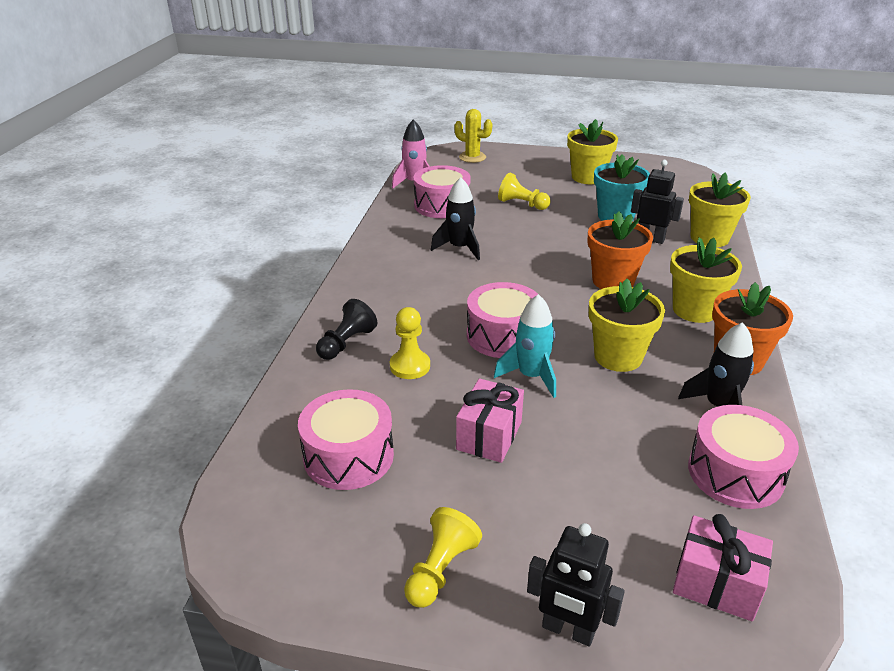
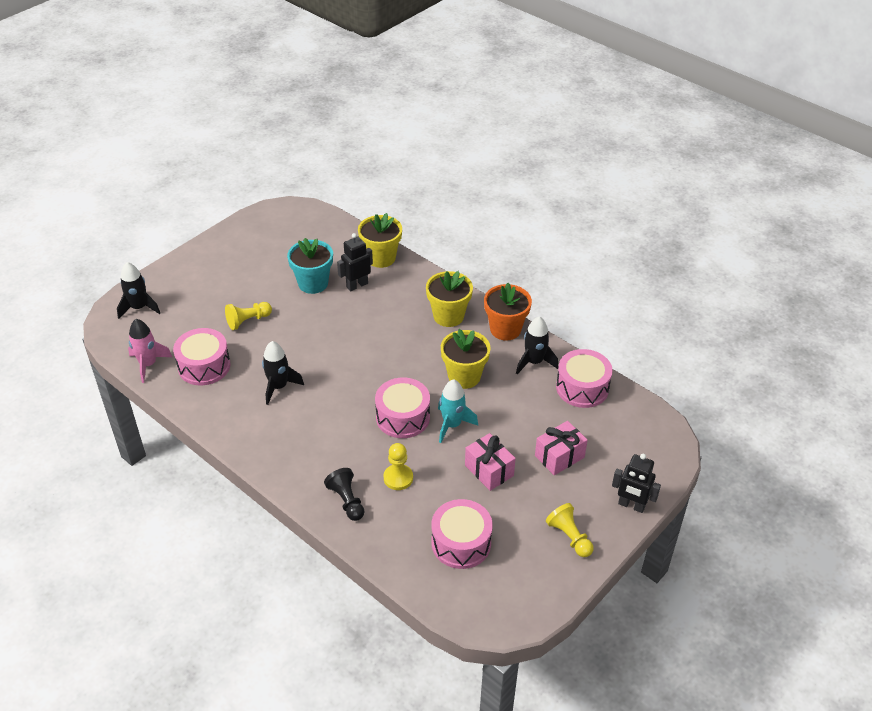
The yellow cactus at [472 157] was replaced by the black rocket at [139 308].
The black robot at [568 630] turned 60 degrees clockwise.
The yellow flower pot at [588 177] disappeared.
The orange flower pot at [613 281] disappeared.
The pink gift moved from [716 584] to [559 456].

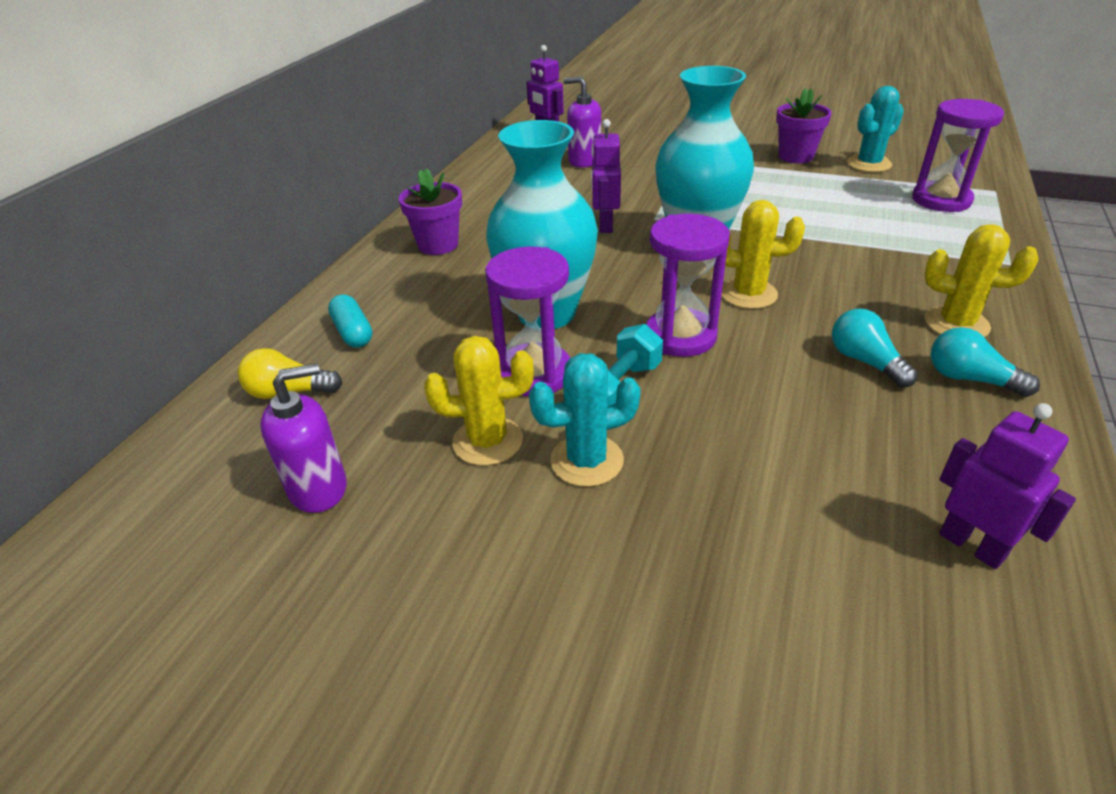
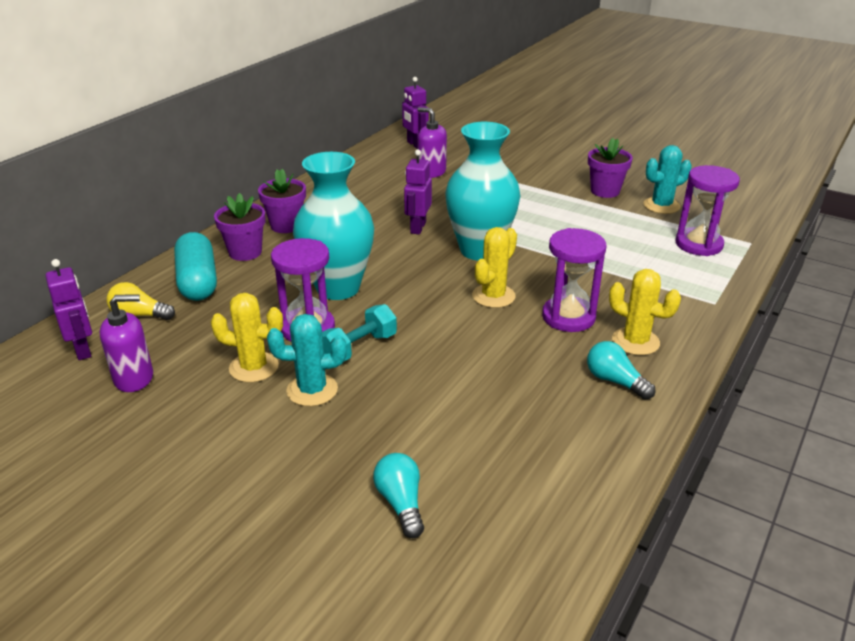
The turquoise capsule at [353 332] changed to 1.75 times the size.
The purple hourglass moved from [680 336] to [568 317].
The yellow cactus at [748 294] turned 75 degrees counterclockwise.
The turquoise light bulb moved from [865 361] to [401 503].
The purple robot moved from [972 545] to [83 350].
The purple flower pot at [245 252] appeared.

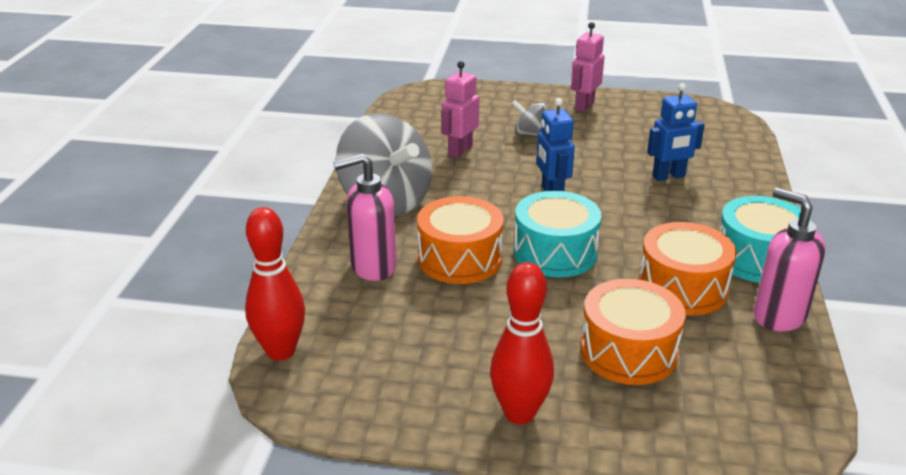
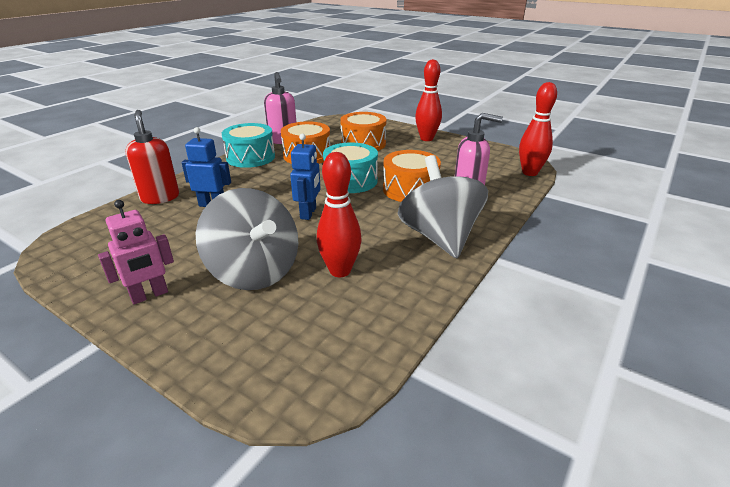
The pink robot at [460 151] was replaced by the red bowling pin at [340 271].
The grey spinning top at [530 134] changed to 2.16 times the size.
The red soap dispenser at [160 197] appeared.

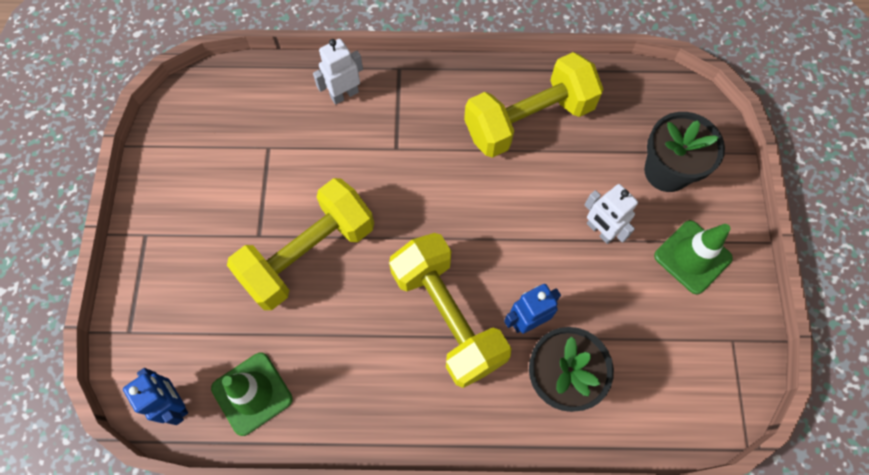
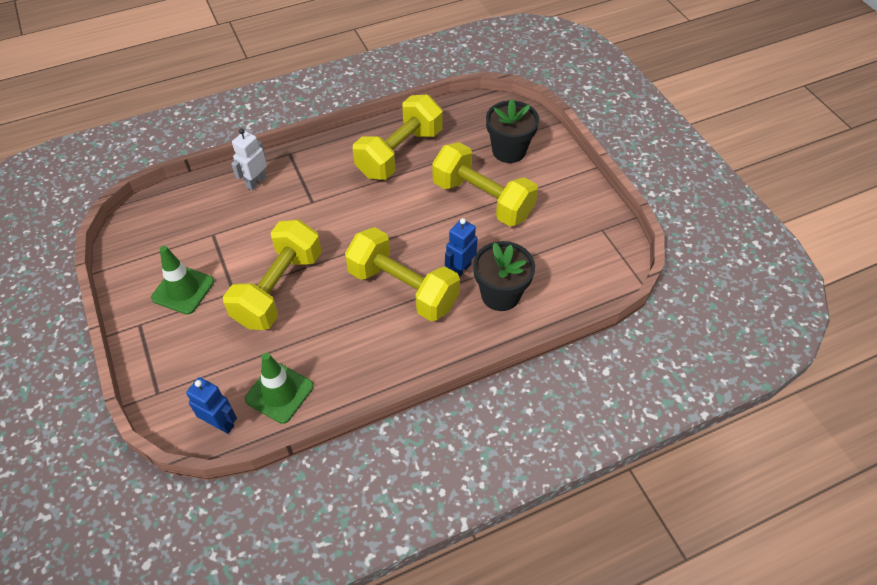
The white robot at [600 231] was replaced by the yellow dumbbell at [482 200].
The green traffic cone moved from [692 257] to [183 290].

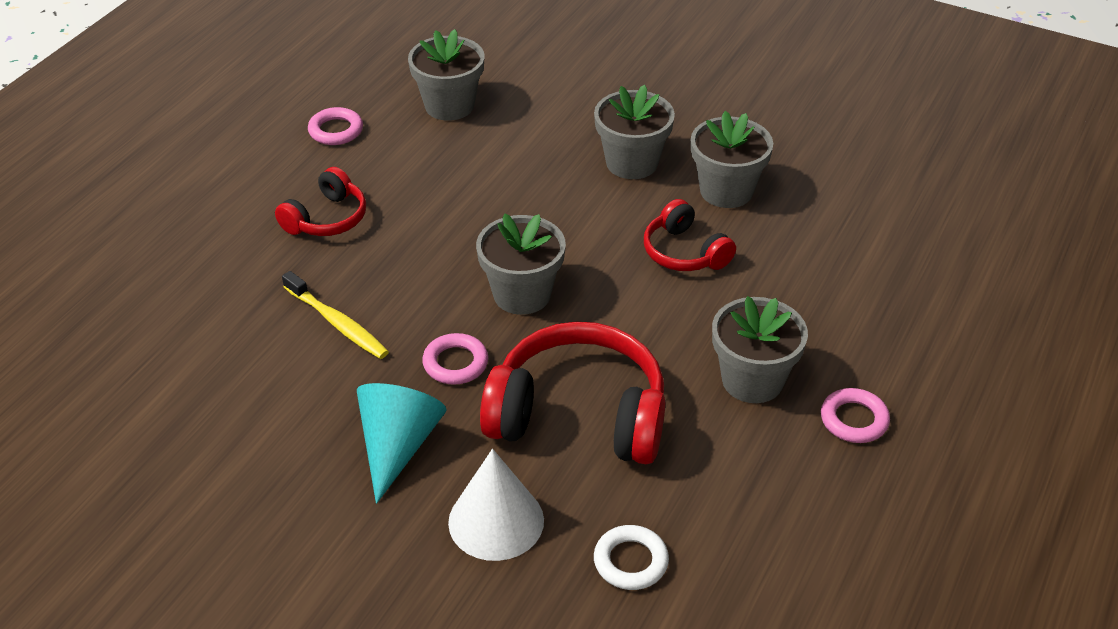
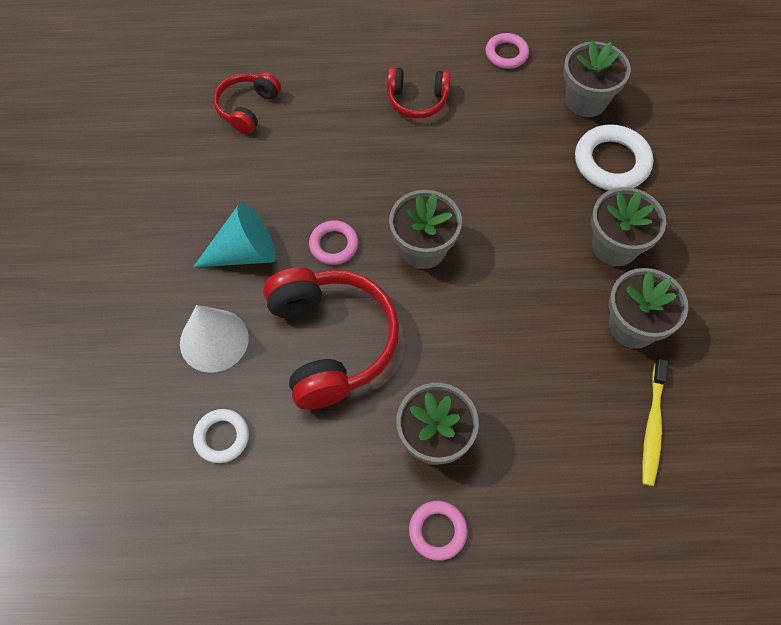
The yellow toothbrush moved from [337 323] to [652 427].
The red headphones moved from [684 252] to [247 108].
The white ring at [611 162] appeared.

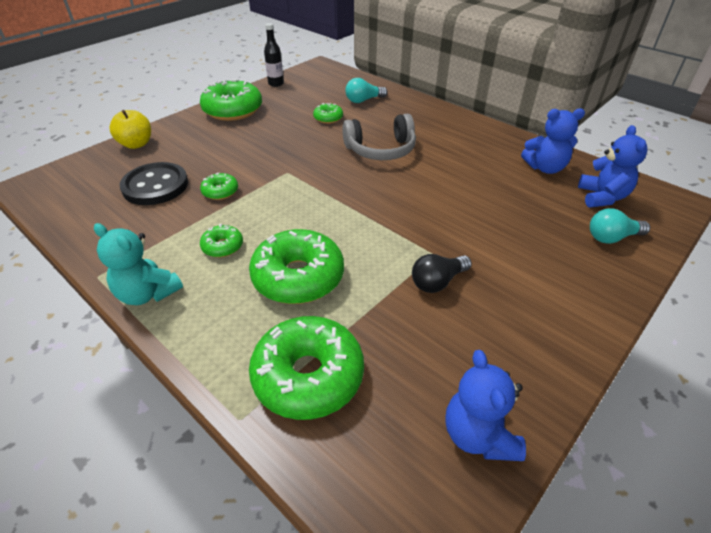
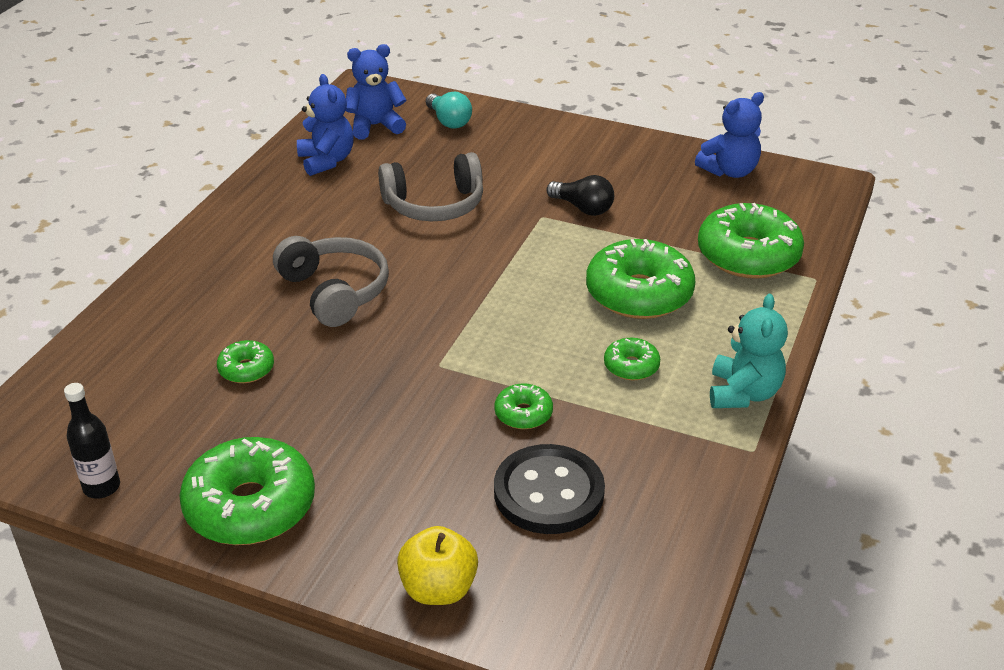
The turquoise light bulb at [363 100] disappeared.
The grey headphones at [434 205] appeared.

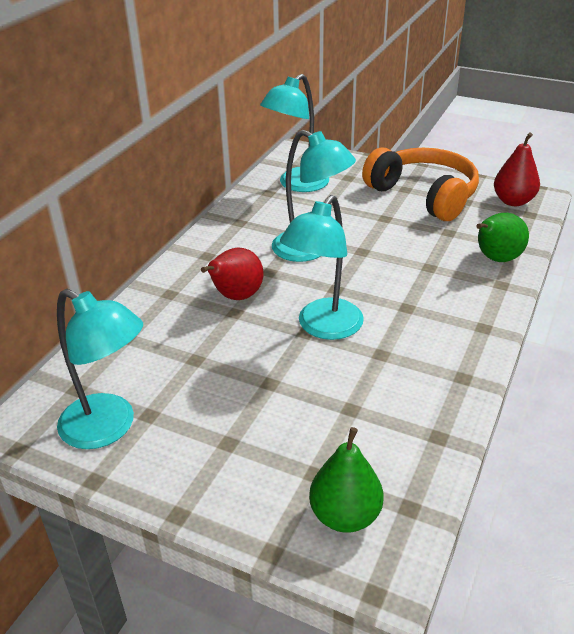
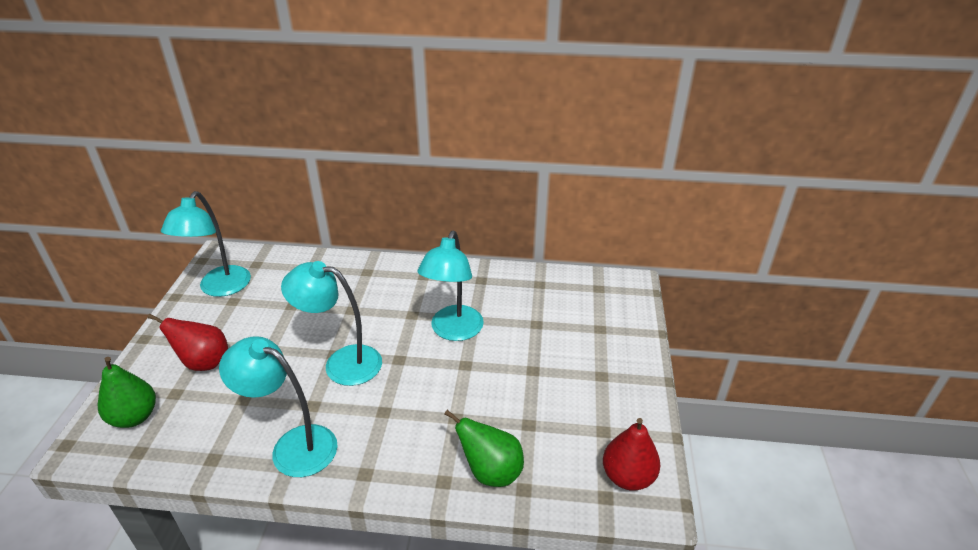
The red pear moved from [236 297] to [204 362].
The turquoise lamp moved from [297 185] to [293 446].
The orange headphones at [423 195] disappeared.

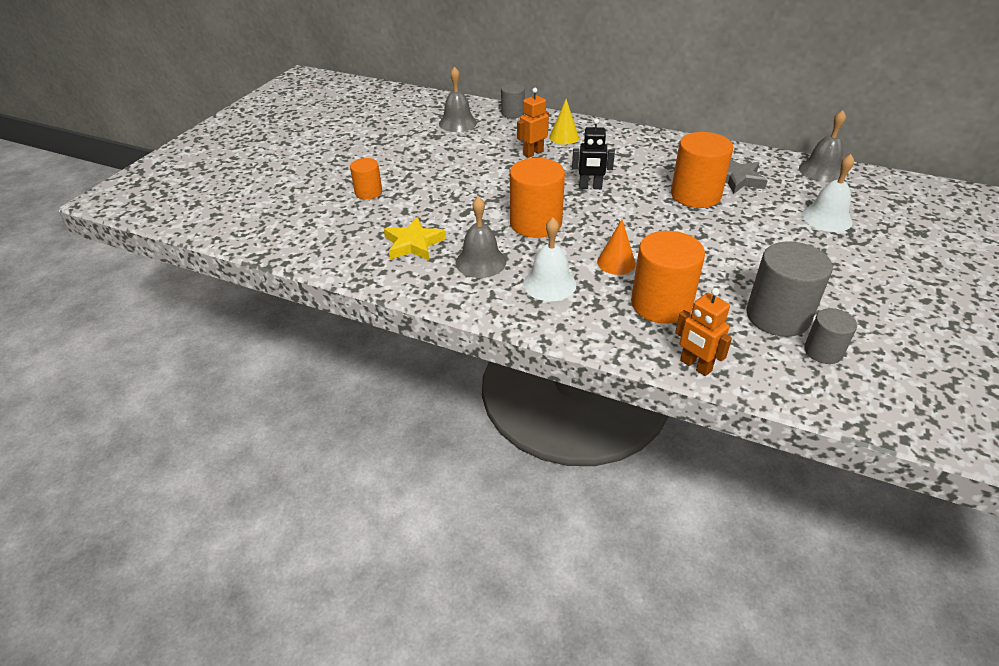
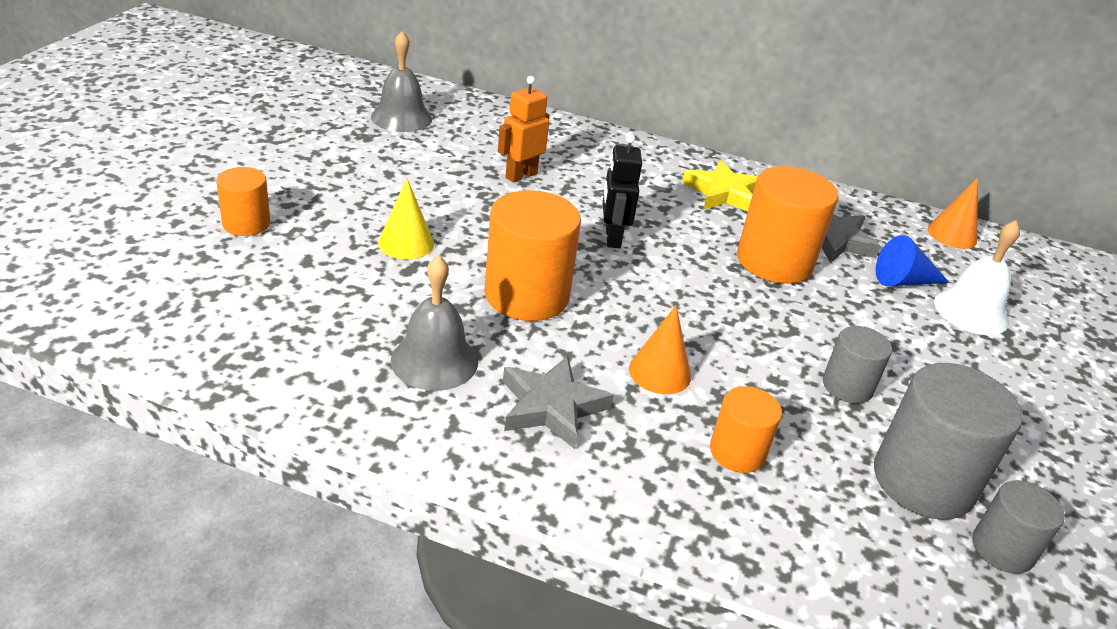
The yellow star moved from [413 244] to [723 193].
The grey cylinder moved from [512 113] to [847 386].
The white bell at [549 284] was replaced by the grey star at [551 407].
The yellow cone moved from [564 137] to [406 243].
The black robot at [590 187] turned 90 degrees clockwise.
The orange cylinder at [661 304] changed to 0.56 times the size.
The orange robot at [695 366] disappeared.
The grey bell at [821 171] was replaced by the orange cone at [952 235].
The blue cone at [903 281] appeared.

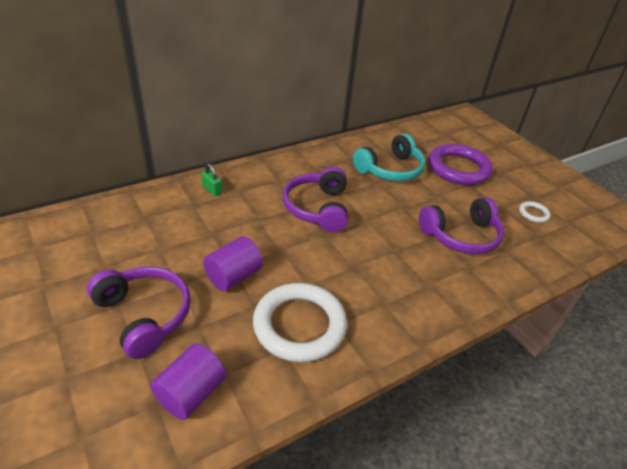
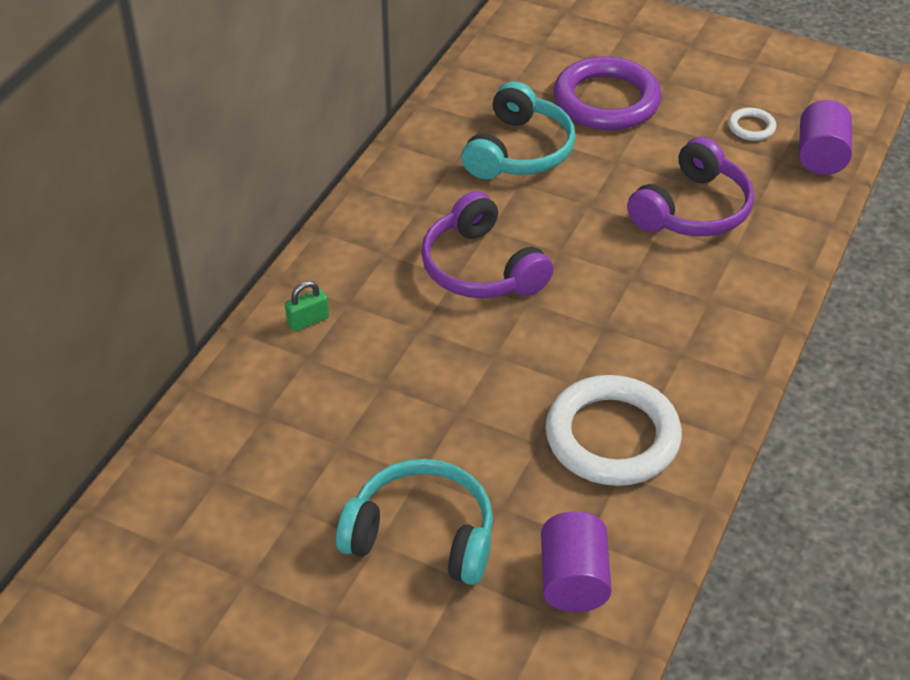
The purple headphones at [144 315] became the turquoise headphones at [422 536].
The green padlock at [212 190] turned 45 degrees counterclockwise.
The purple cylinder moved from [233 276] to [820 156].

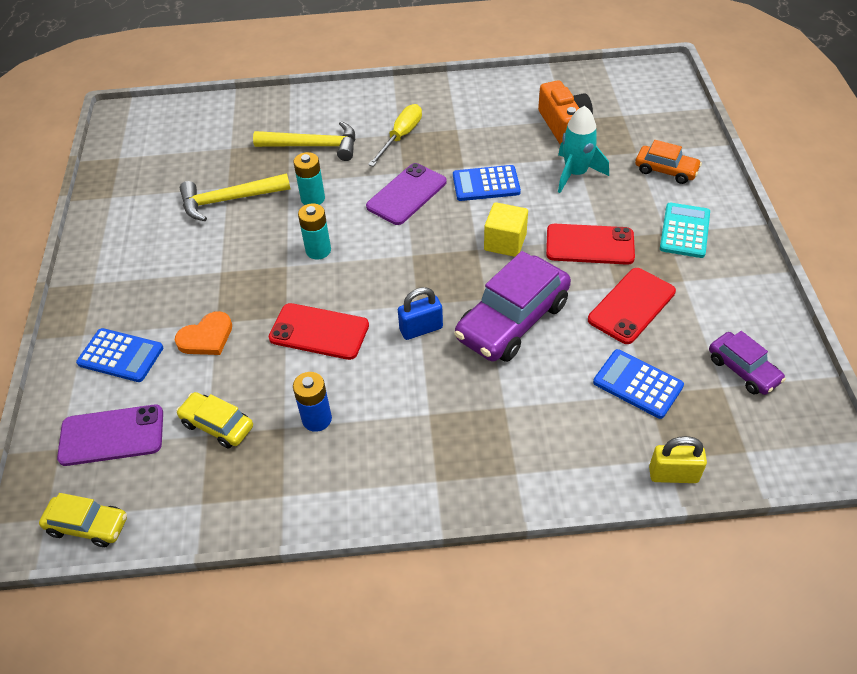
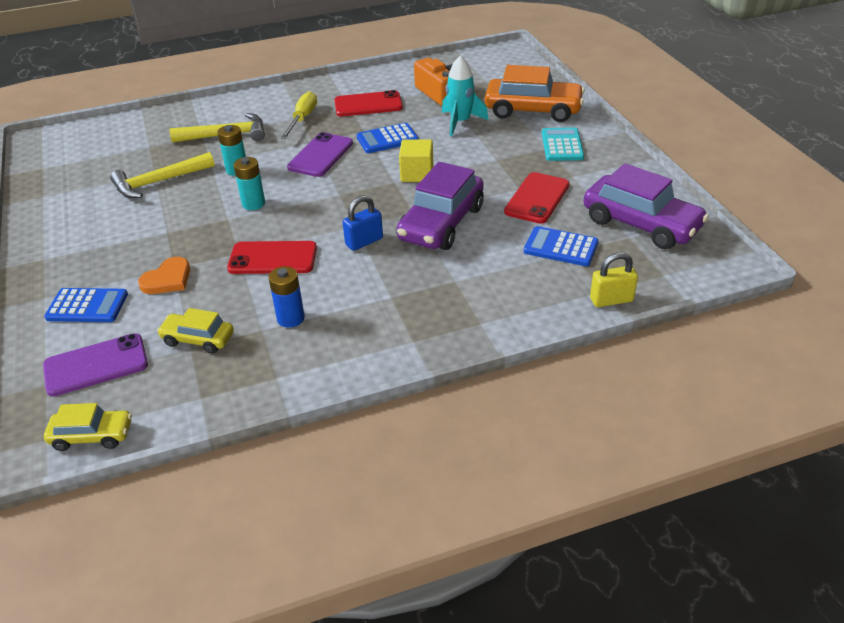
The red phone moved from [590 245] to [368 104].
The orange car at [666 170] changed to 1.84 times the size.
The purple car at [743 370] changed to 1.84 times the size.

